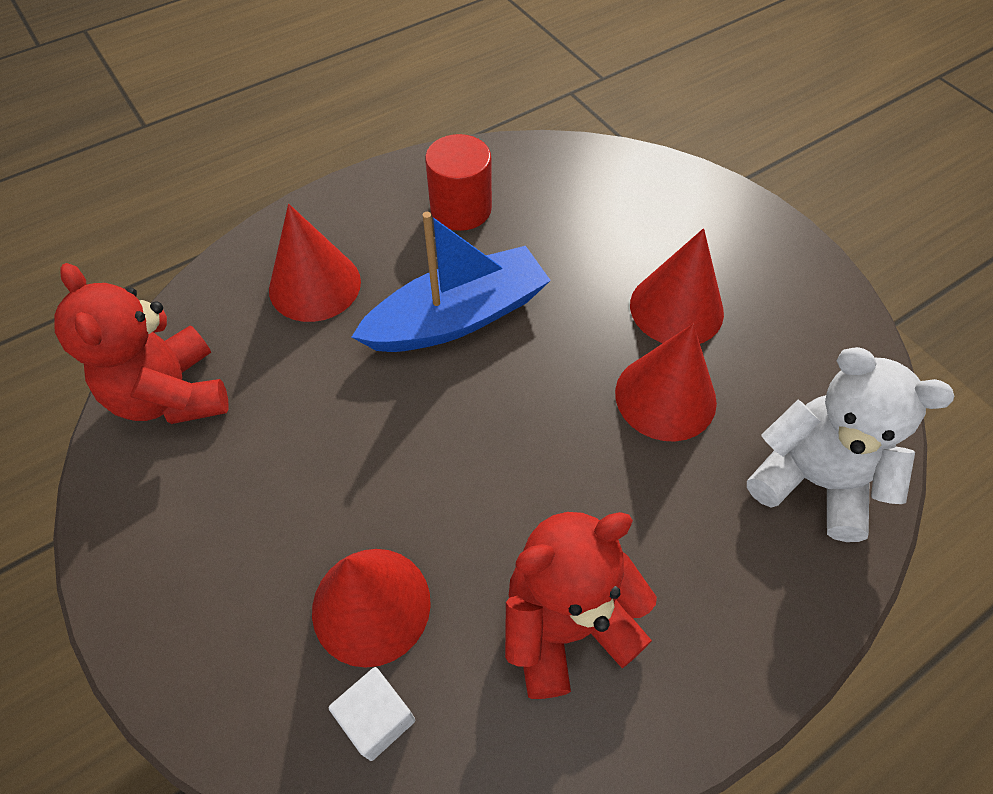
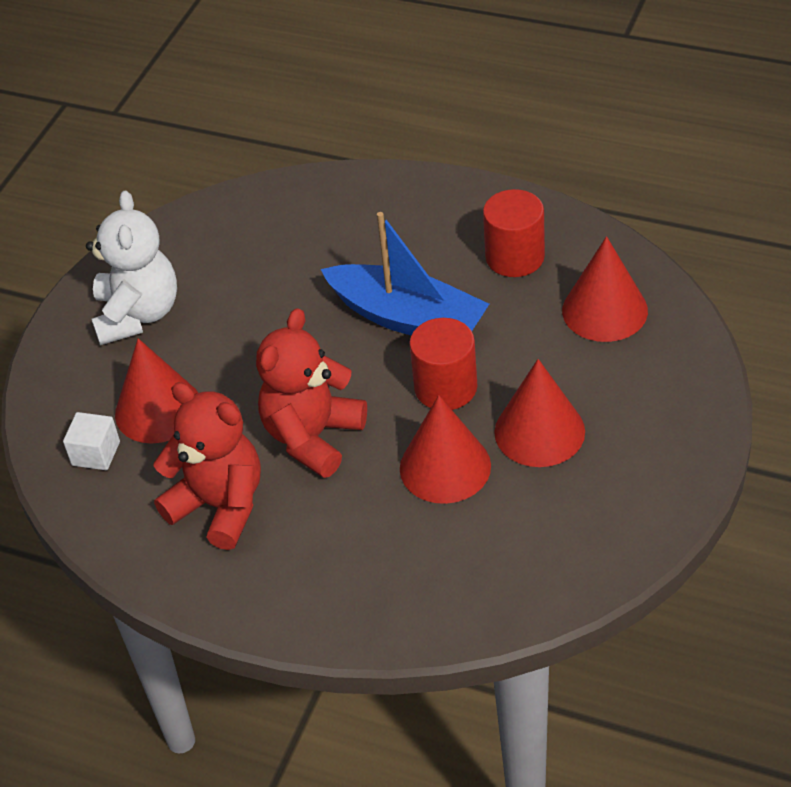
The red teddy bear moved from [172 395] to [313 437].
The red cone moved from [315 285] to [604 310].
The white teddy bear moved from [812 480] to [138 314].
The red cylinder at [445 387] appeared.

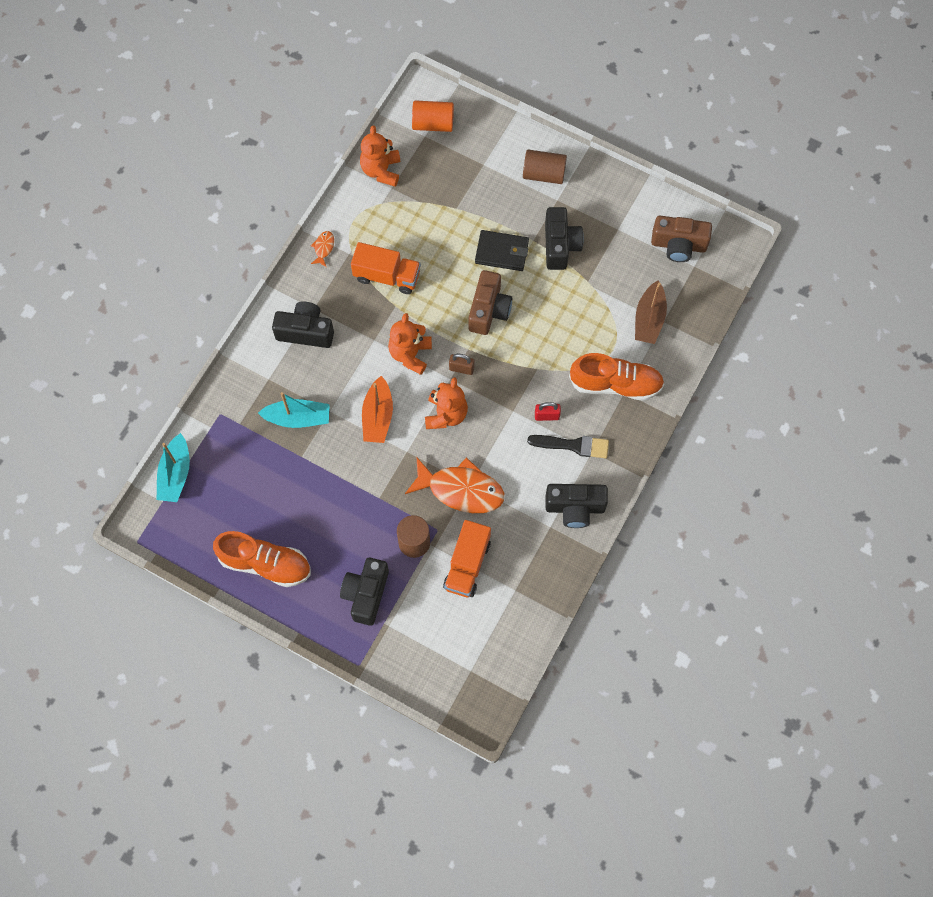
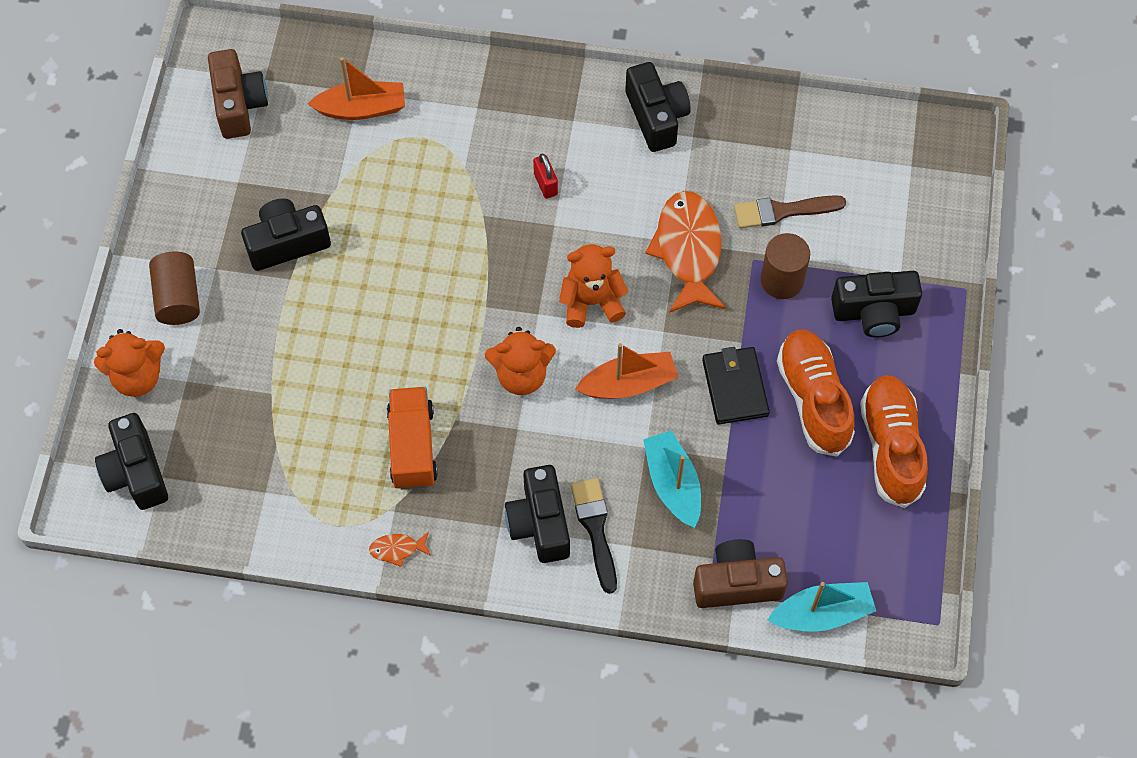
The orange teddy bear moved from [381 170] to [137 376].
The orange cylinder at [433 124] was replaced by the black camera at [136 472].
The orange truck at [467 565] was replaced by the brown brush at [783 211].
The brown padlock at [461 368] disappeared.
The brown camera moved from [488 310] to [737 583].
The black wallet moved from [502 252] to [735 387].
The black brush moved from [573 445] to [595 529].
The orange shoe moved from [615 384] to [813 399].
The brown boat at [649 319] became the orange boat at [362 108].

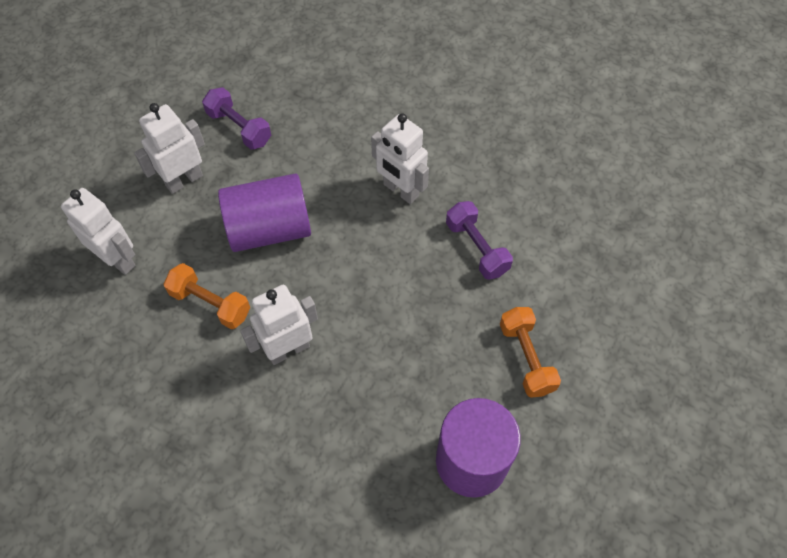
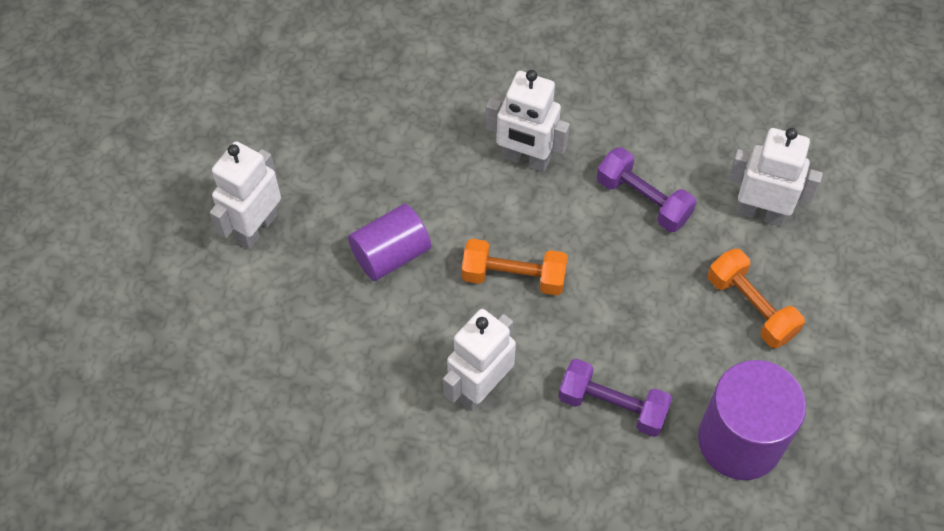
The white robot moved from [118 259] to [760 212].
The orange dumbbell moved from [210 303] to [513 276].
The purple dumbbell moved from [239 128] to [612 406].
The purple cylinder at [269 229] changed to 0.66 times the size.

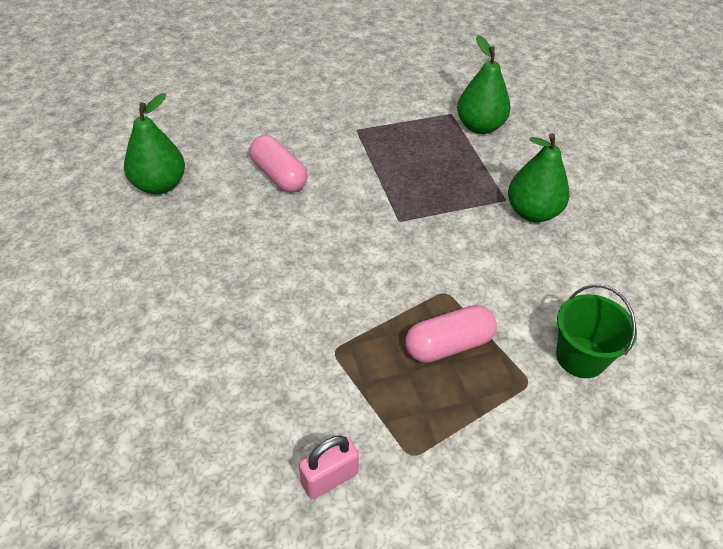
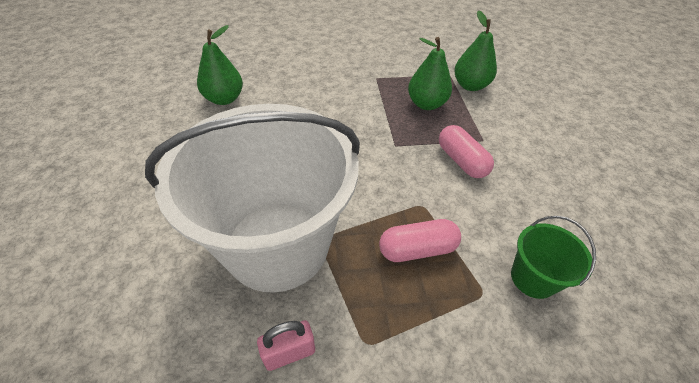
The pink capsule moved from [279 175] to [461 161].
The green pear moved from [532 212] to [426 104].
The white bucket at [278 244] appeared.

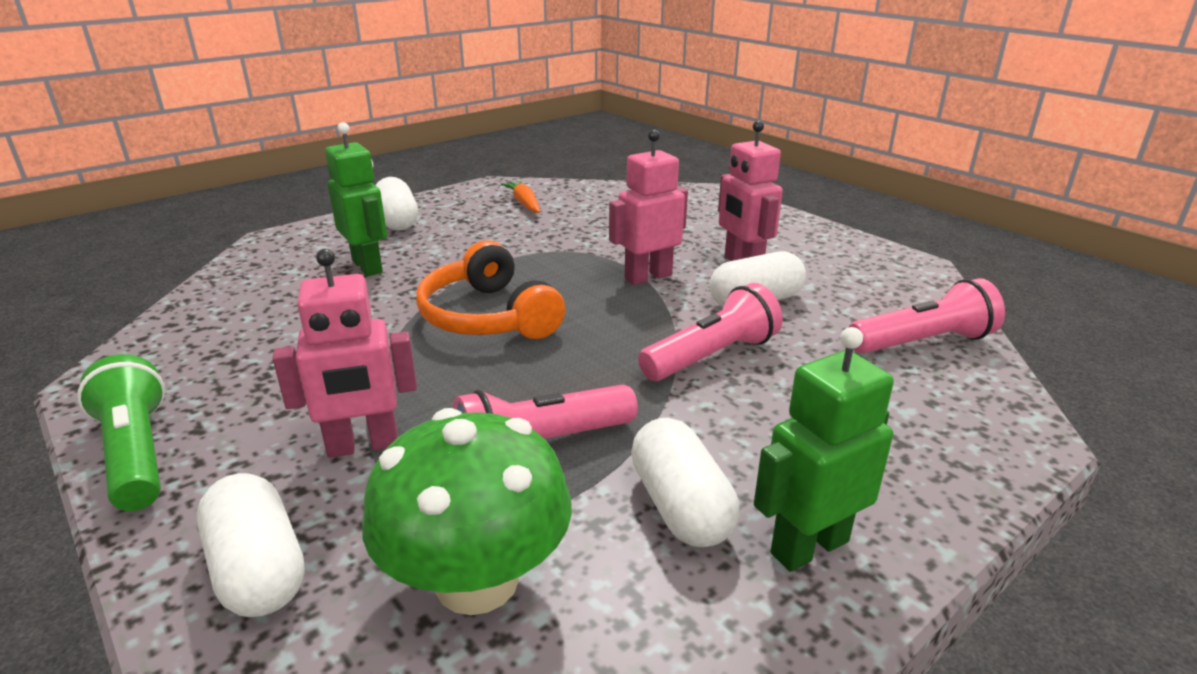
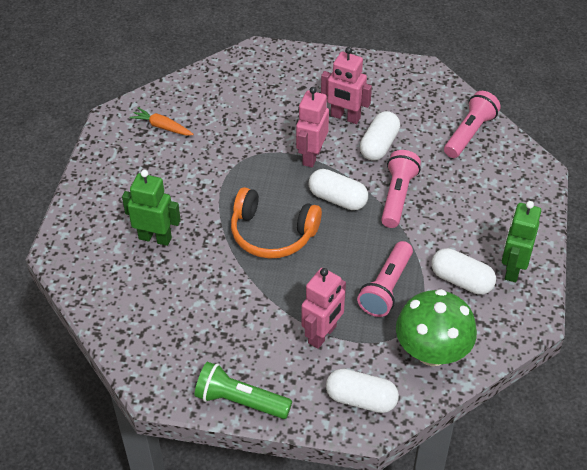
The white capsule moved from [397 221] to [337 199].

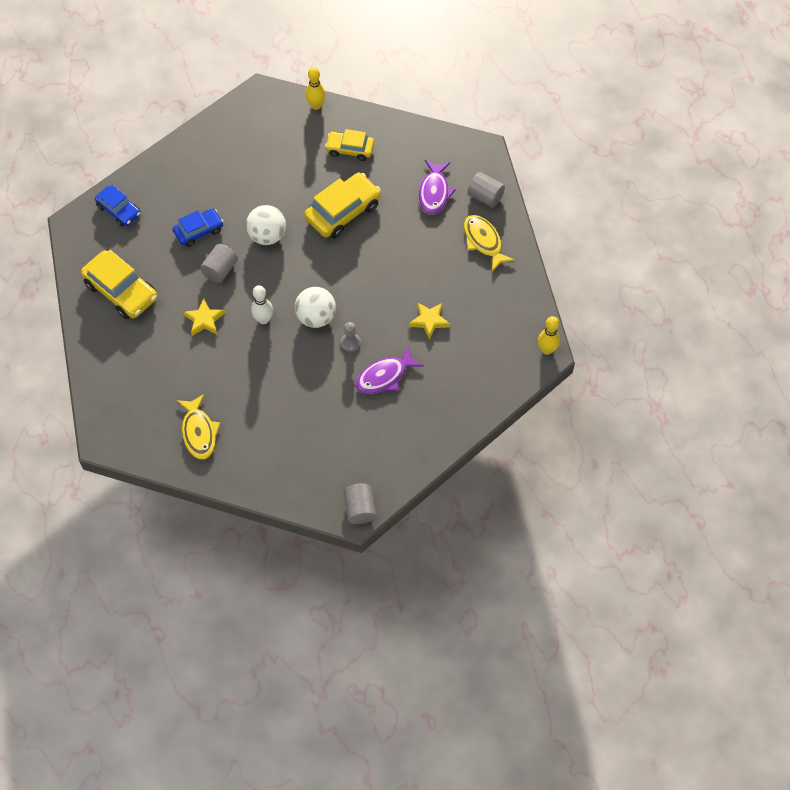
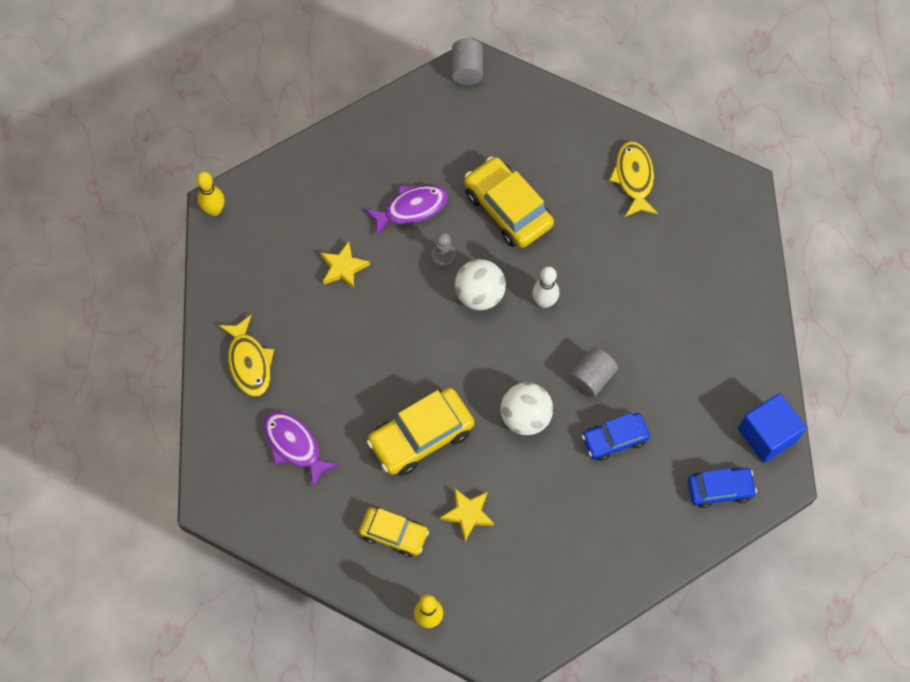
The yellow car moved from [121 291] to [507 209].
The blue car at [119 210] turned 120 degrees clockwise.
The yellow star moved from [204 320] to [468 514].
The purple fish at [434 192] turned 60 degrees counterclockwise.
The grey cylinder at [485 197] disappeared.
The blue cube at [767 435] appeared.

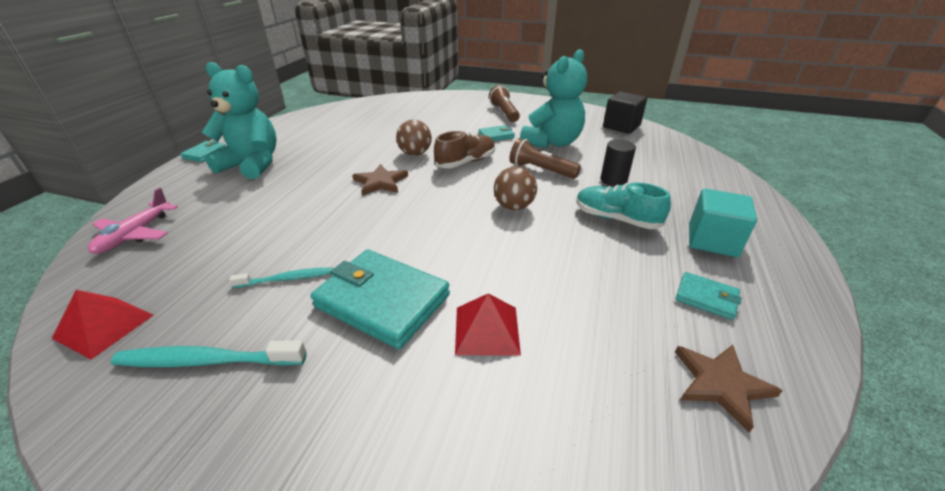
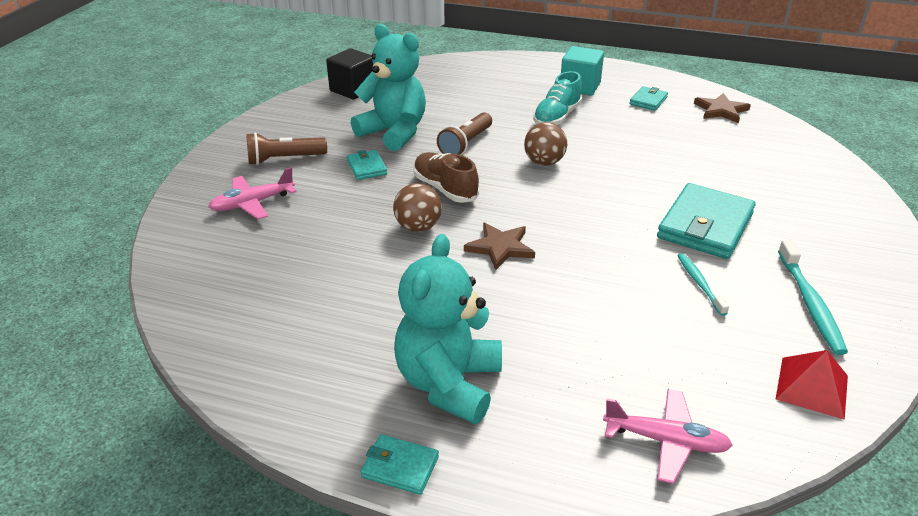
The red pyramid at [486 330] disappeared.
The black cylinder at [613 180] disappeared.
The pink plane at [252 204] appeared.

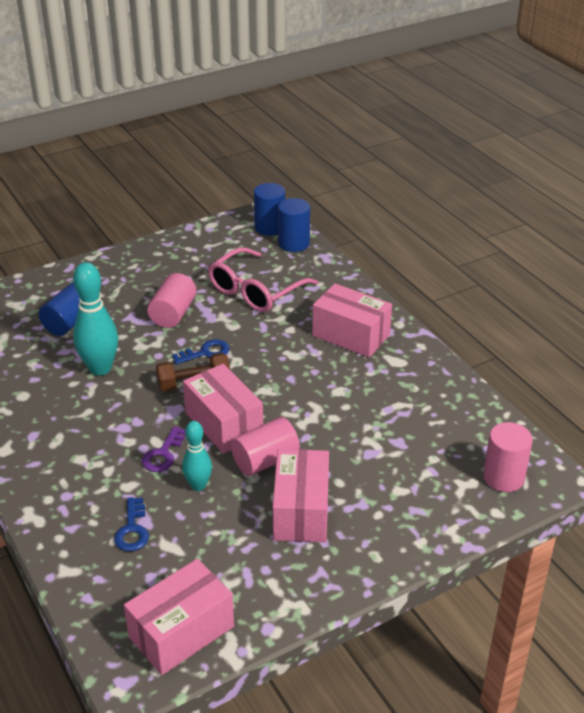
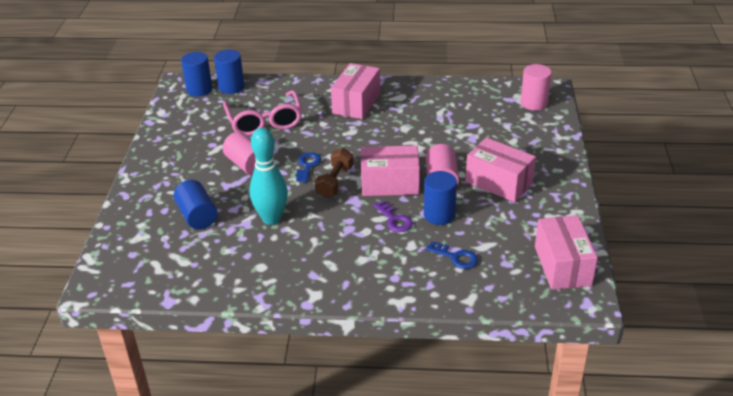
The turquoise bowling pin at [198 485] was replaced by the blue cylinder at [439 215].
The pink box at [351 335] turned 45 degrees counterclockwise.

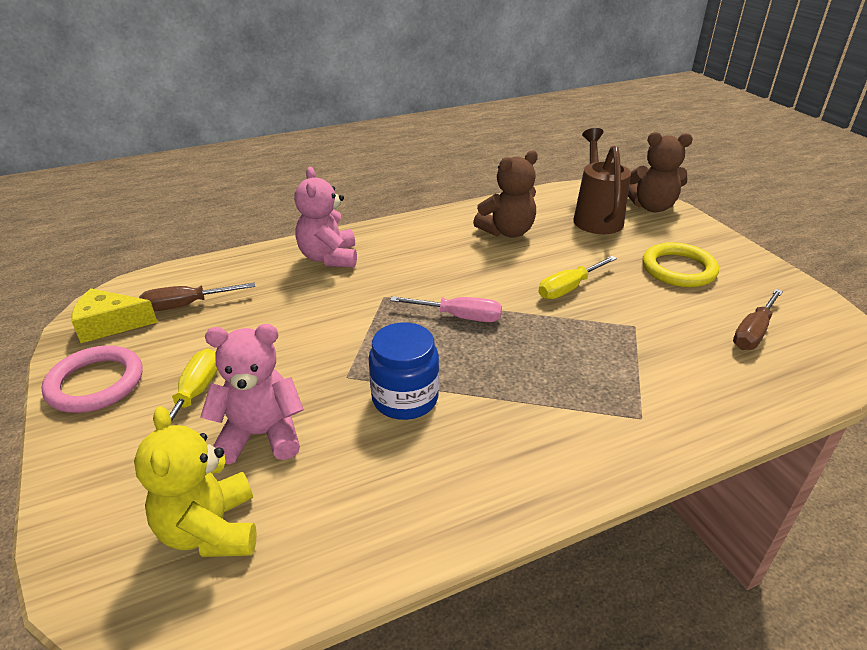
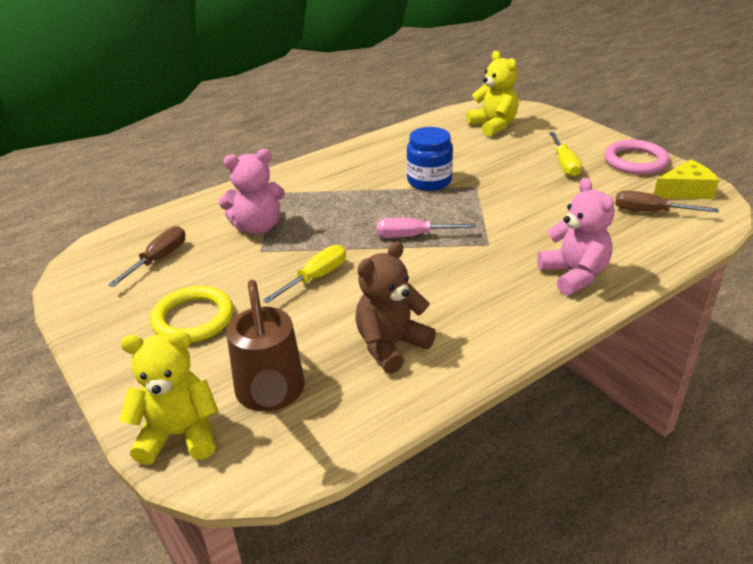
The brown screwdriver at [185 305] turned 135 degrees counterclockwise.
The pink teddy bear moved from [261 435] to [257 227].
The brown teddy bear at [652 207] became the yellow teddy bear at [179 435].

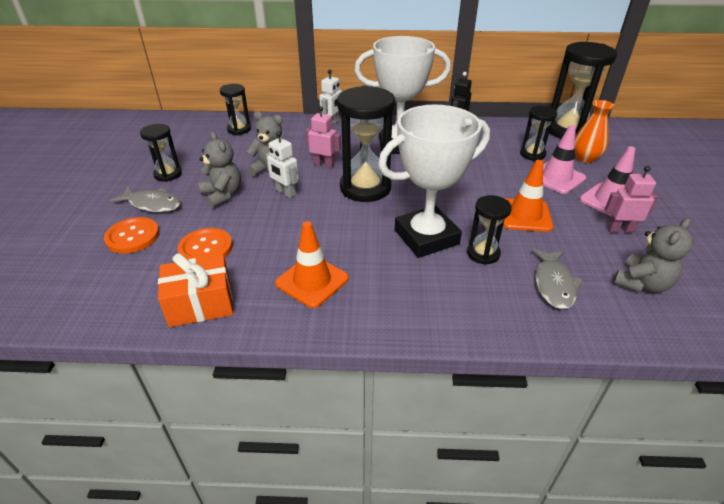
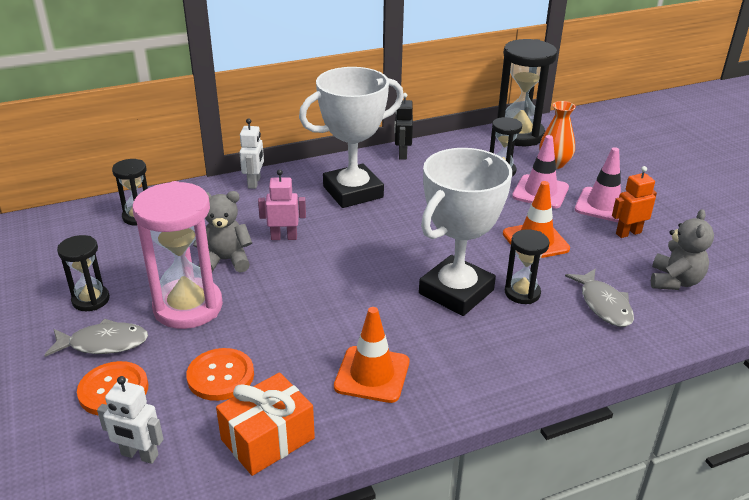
The grey teddy bear at [222 195] was replaced by the pink hourglass at [188 307].
The white robot moved from [285 192] to [139 455].
The black hourglass at [365 188] disappeared.
The pink robot at [620 230] became the orange robot at [628 233].

